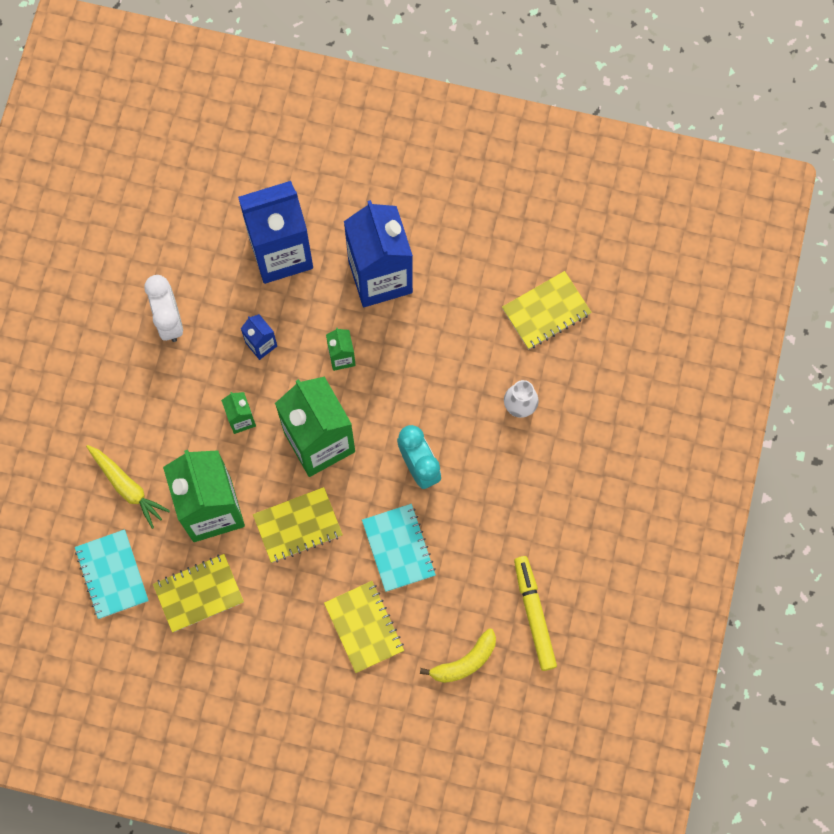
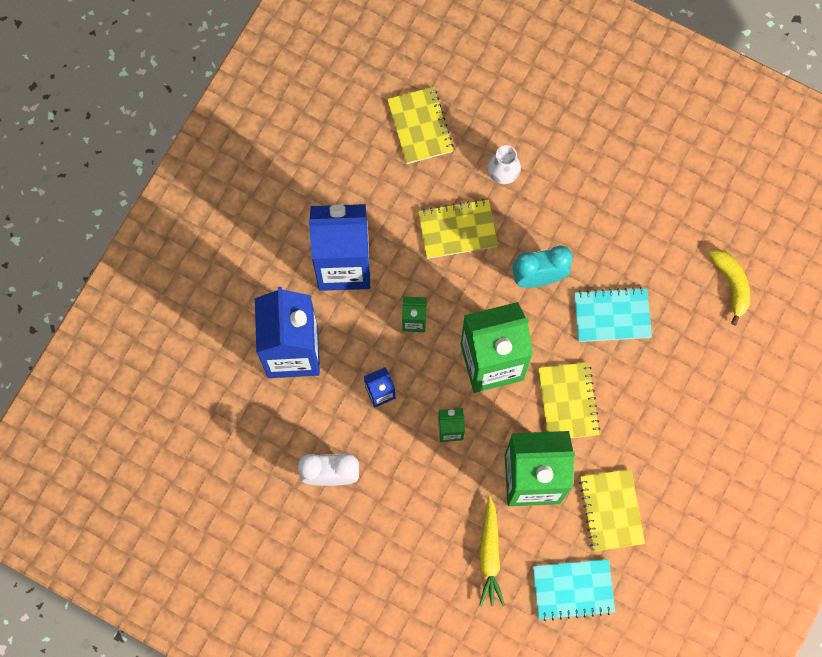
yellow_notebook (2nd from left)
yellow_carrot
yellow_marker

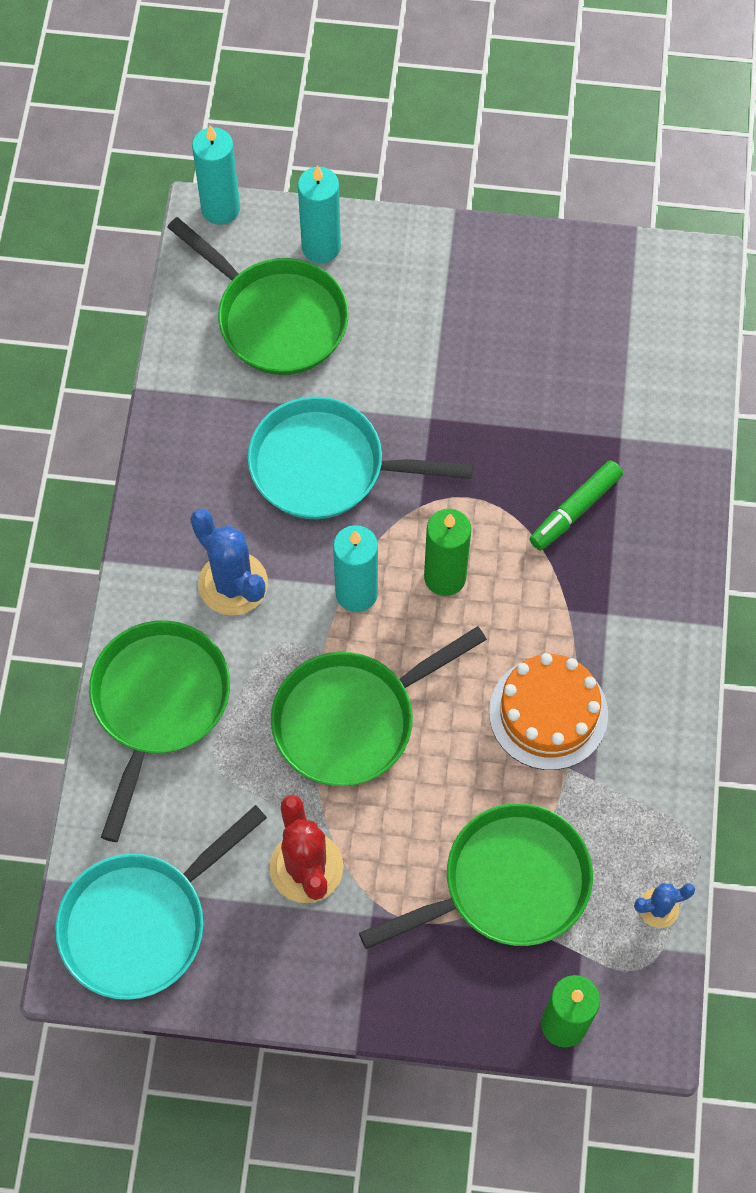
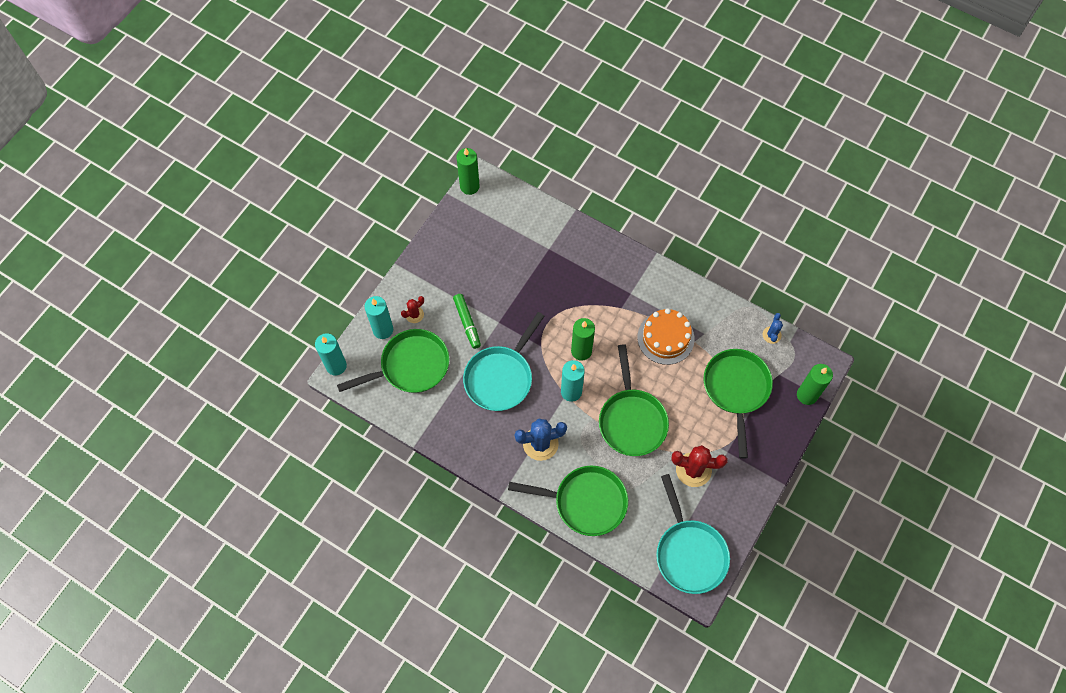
red_cactus (1st from left)
green_marker
green_candle (1st from left)
green_pan (2nd from left)

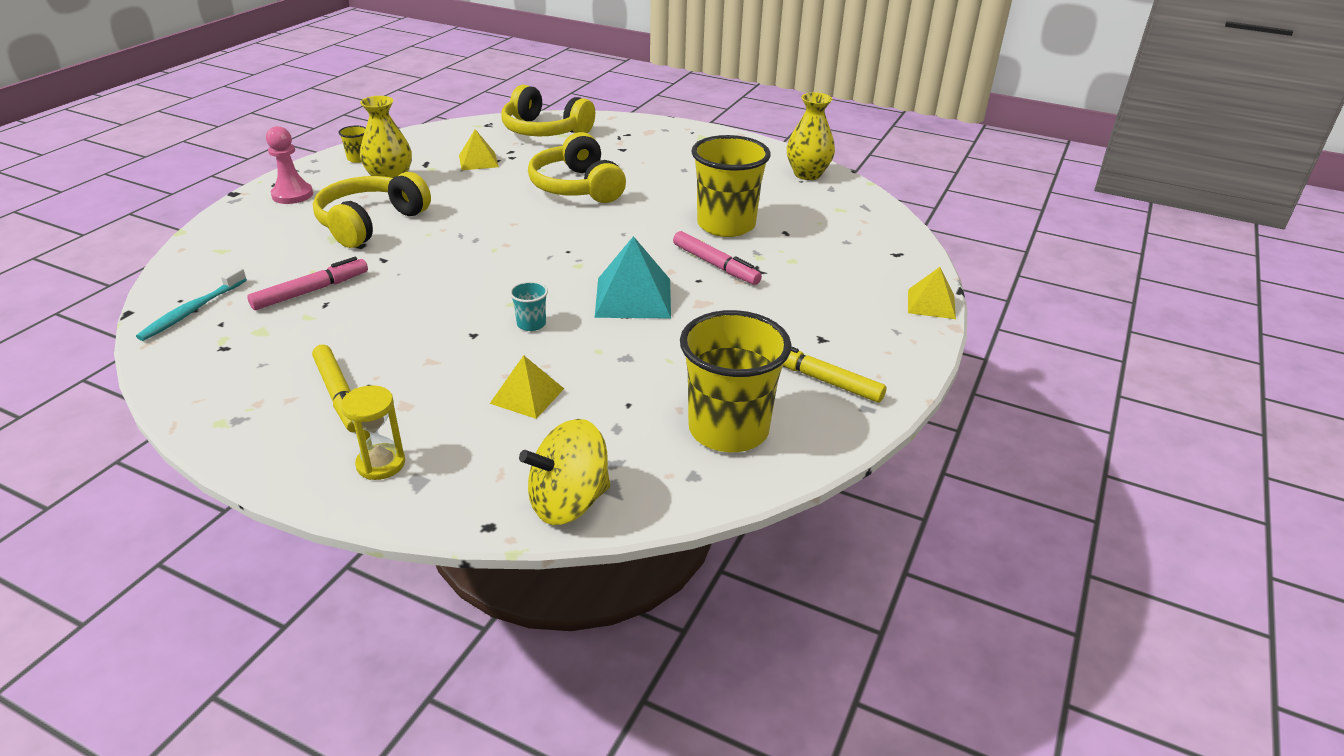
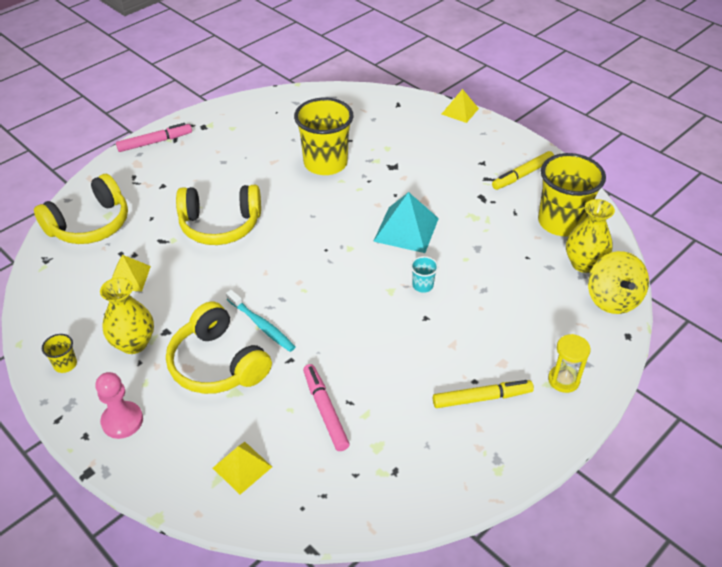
pink_marker (1st from left)
yellow_pyramid (2nd from left)
turquoise_toothbrush
yellow_vase (2nd from left)

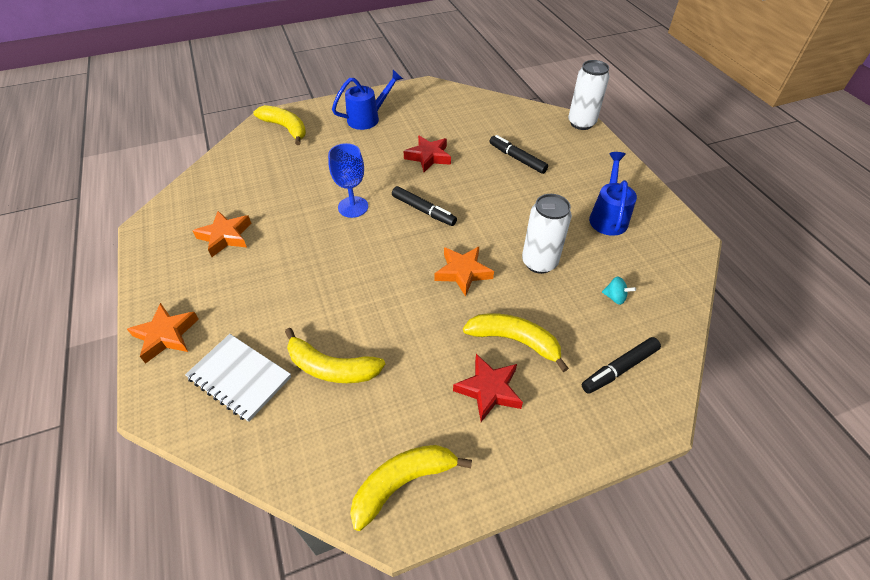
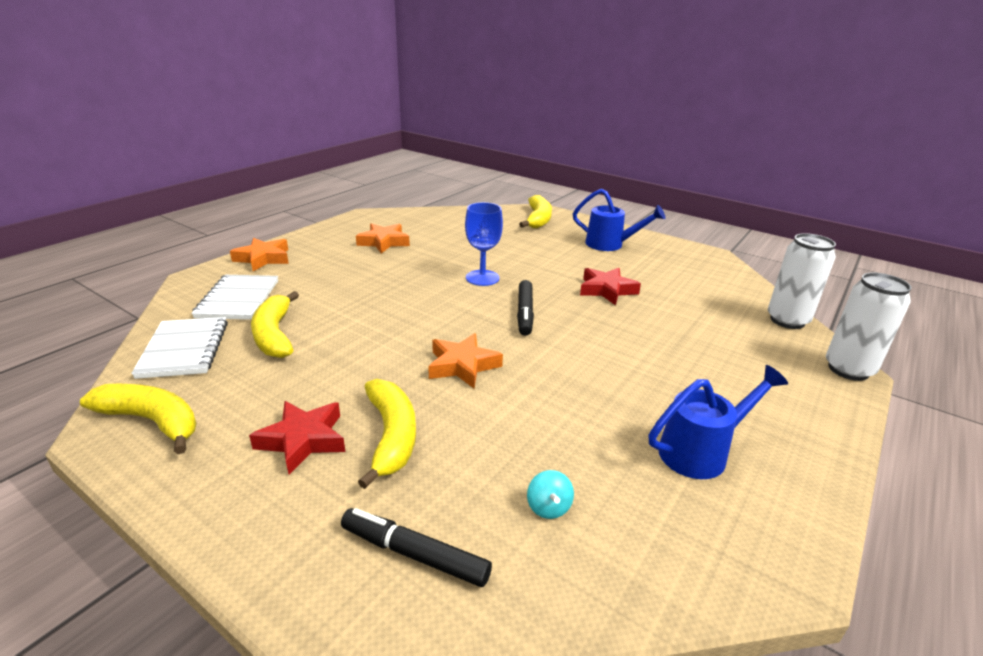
white_notebook (1st from left)
white_can (1st from left)
black_marker (2nd from left in the first image)

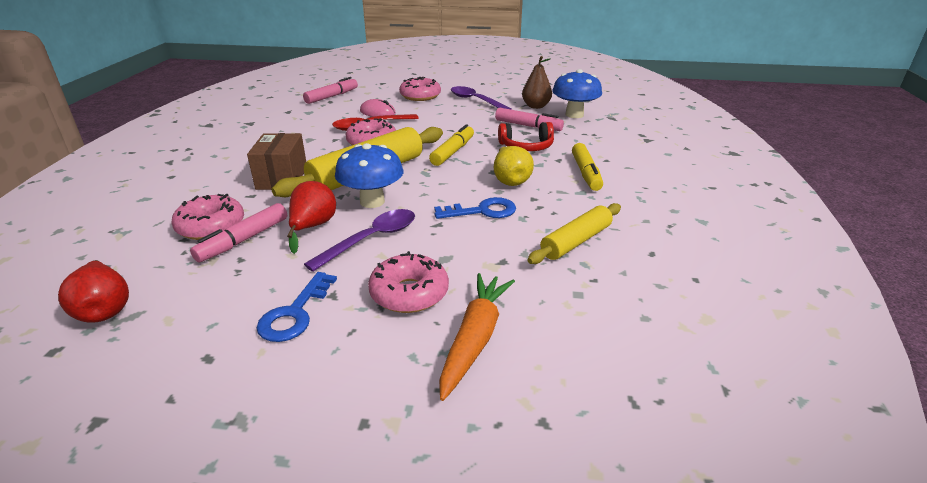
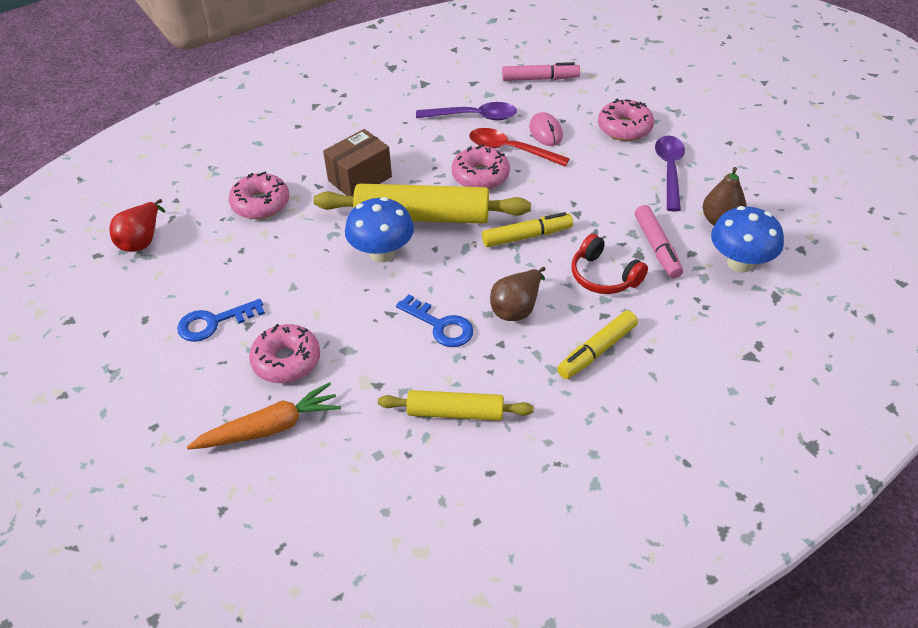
purple_spoon (1st from left)
brown_pear (1st from left)
pink_marker (1st from left in the first image)
red_pear (2nd from left in the first image)

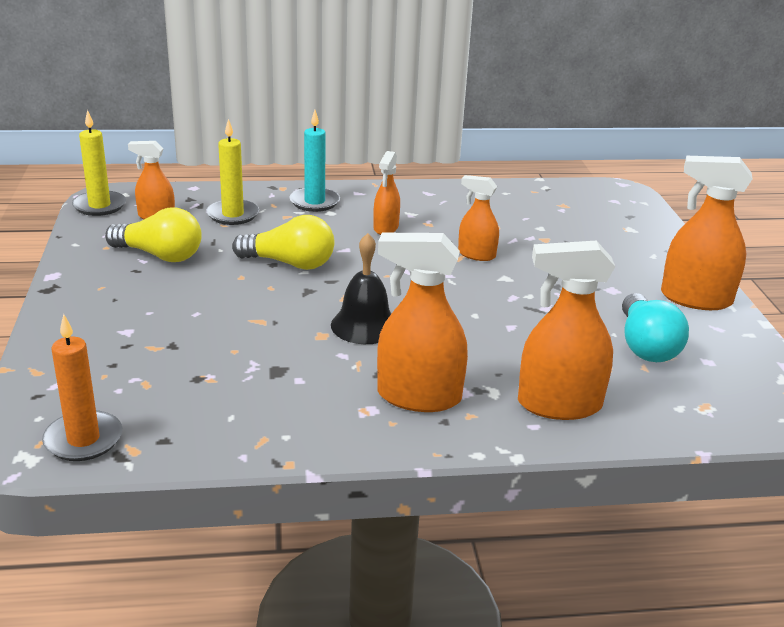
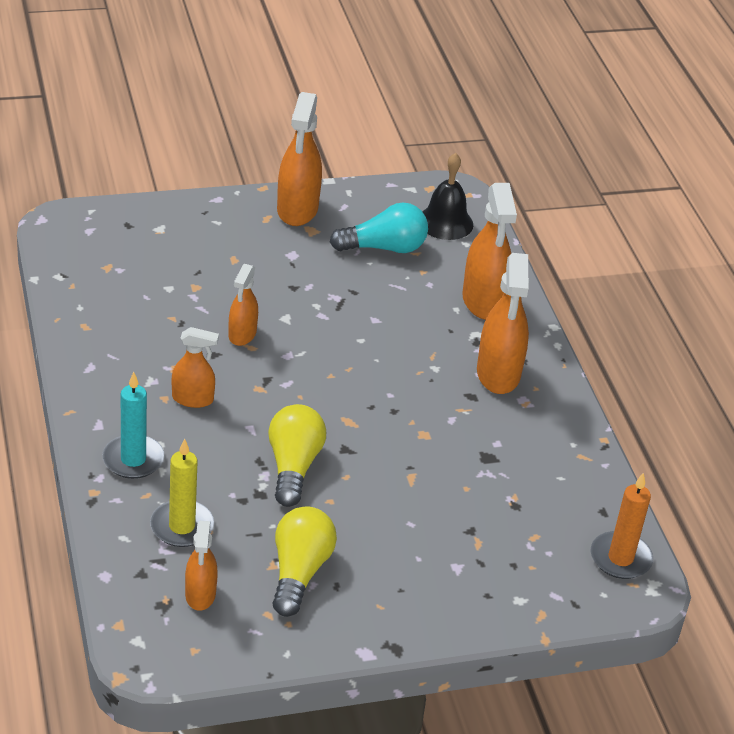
black_bell
yellow_candle (1st from left in the first image)

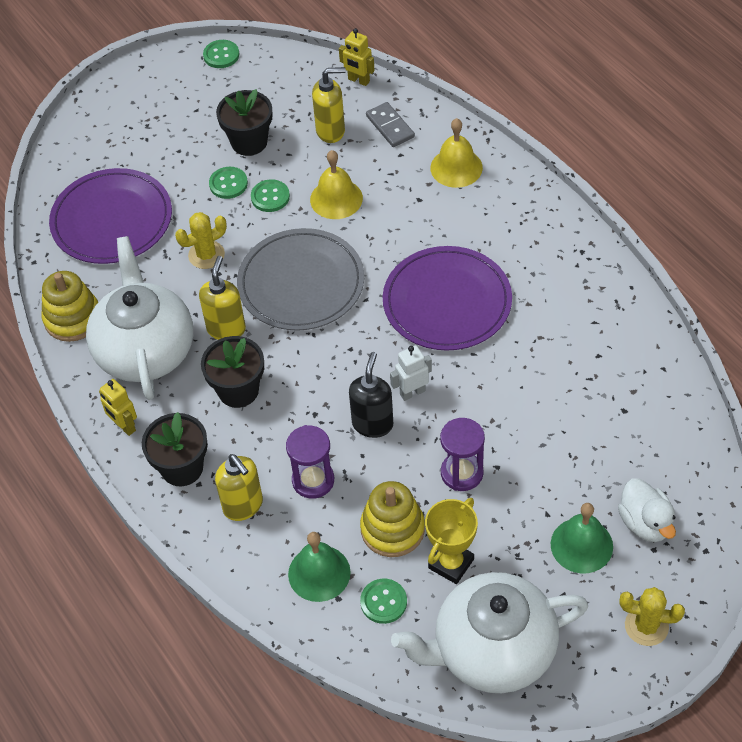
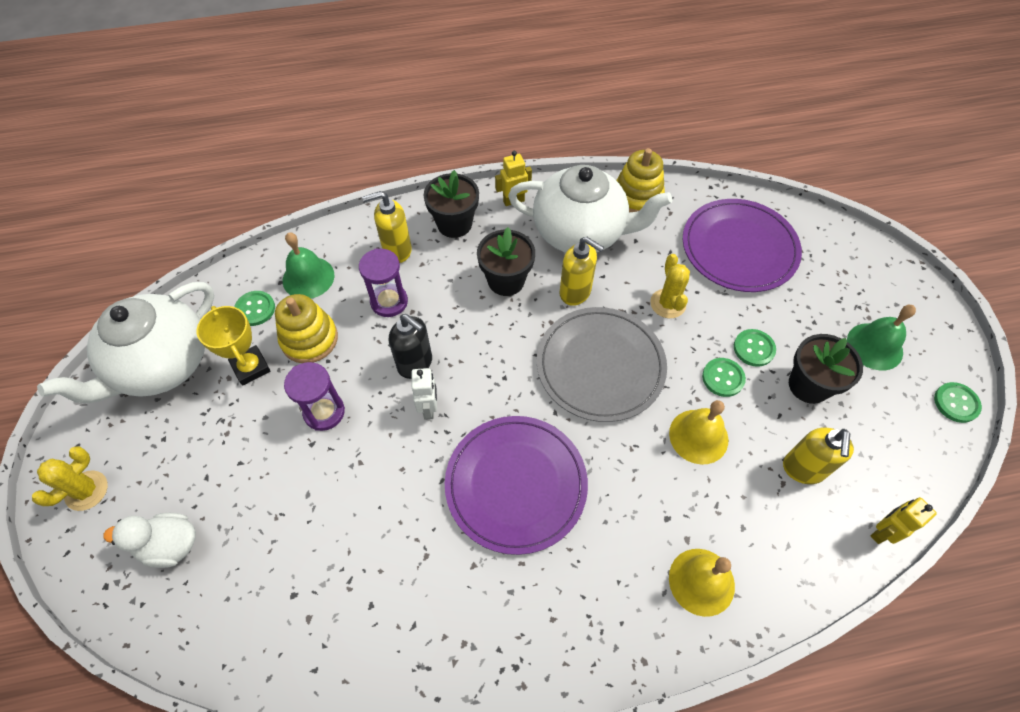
white_teapot (1st from left)
green_bell (2nd from left)
grey_domino

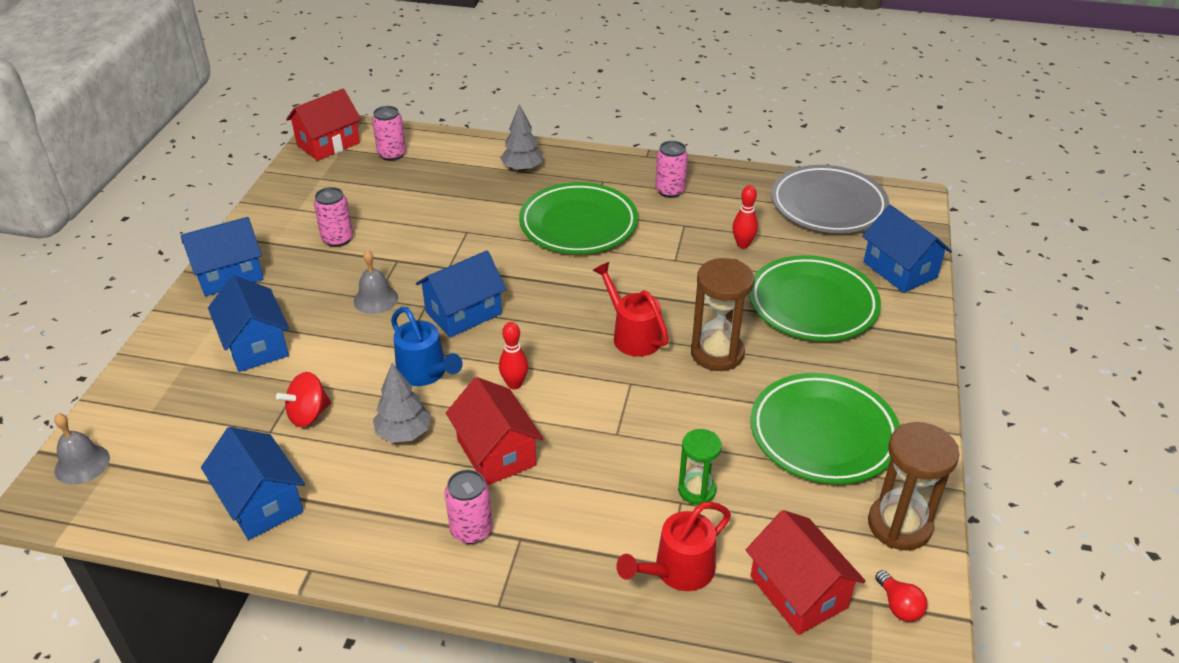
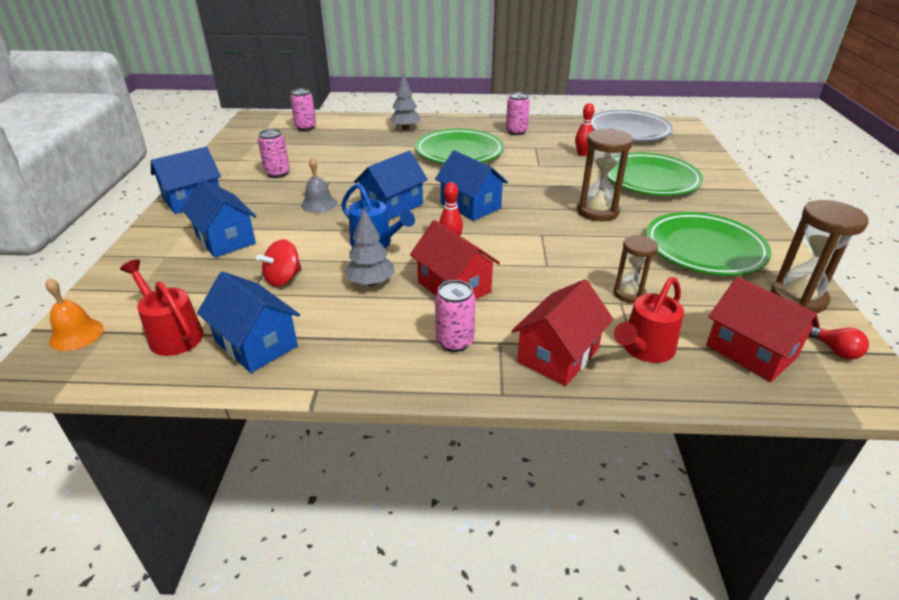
orange_bell
red_watering_can (1st from left)
blue_house (5th from left)
red_house (2nd from left)
brown_hourglass (2nd from left)

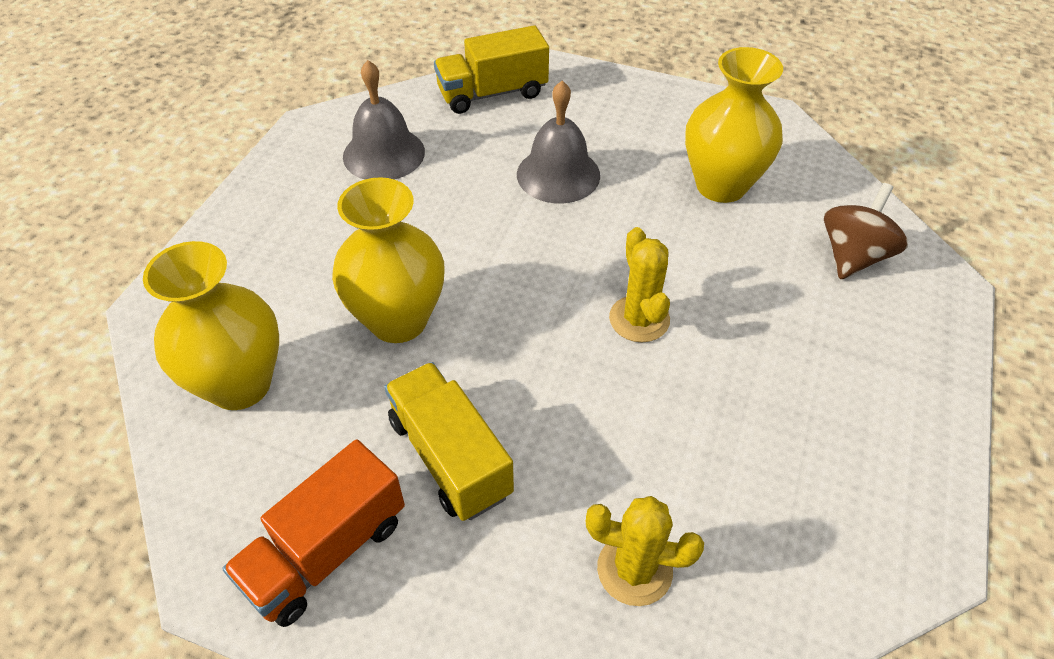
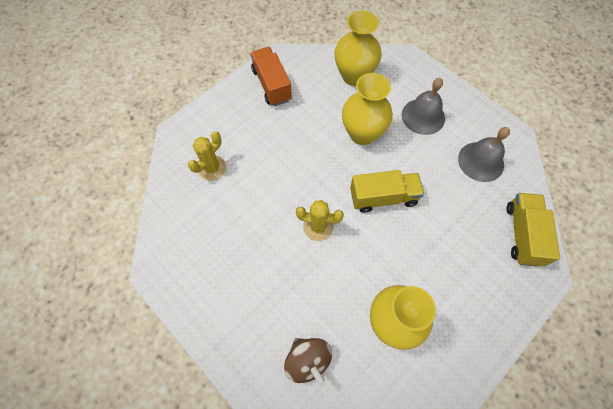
yellow_truck (1st from left)
grey_bell (1st from left)

